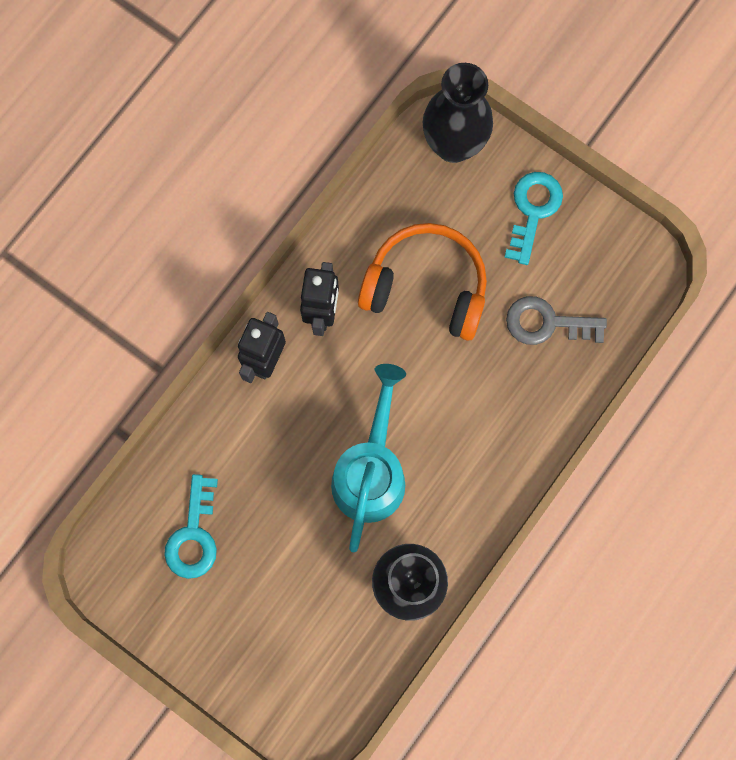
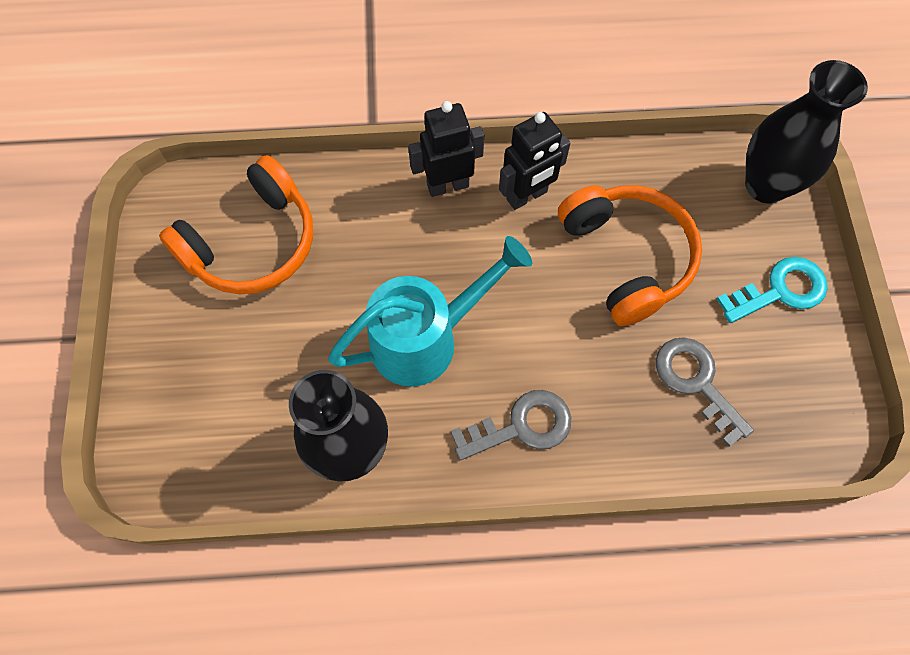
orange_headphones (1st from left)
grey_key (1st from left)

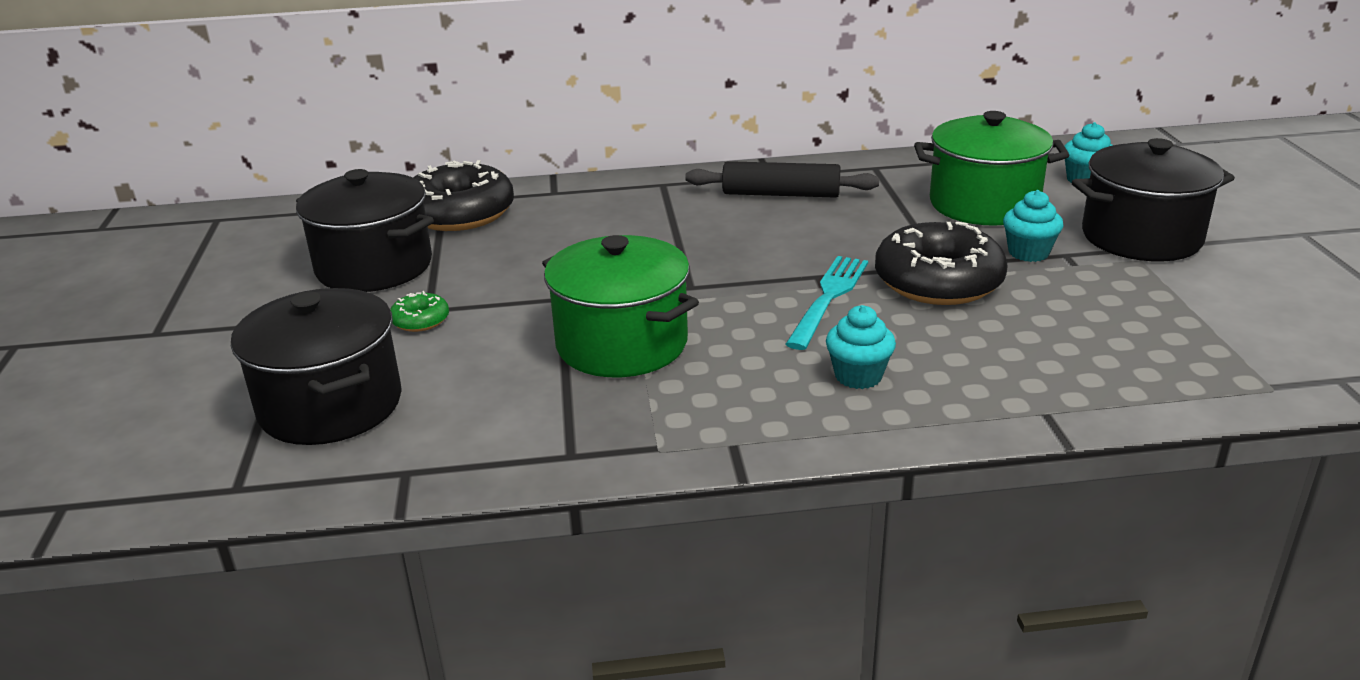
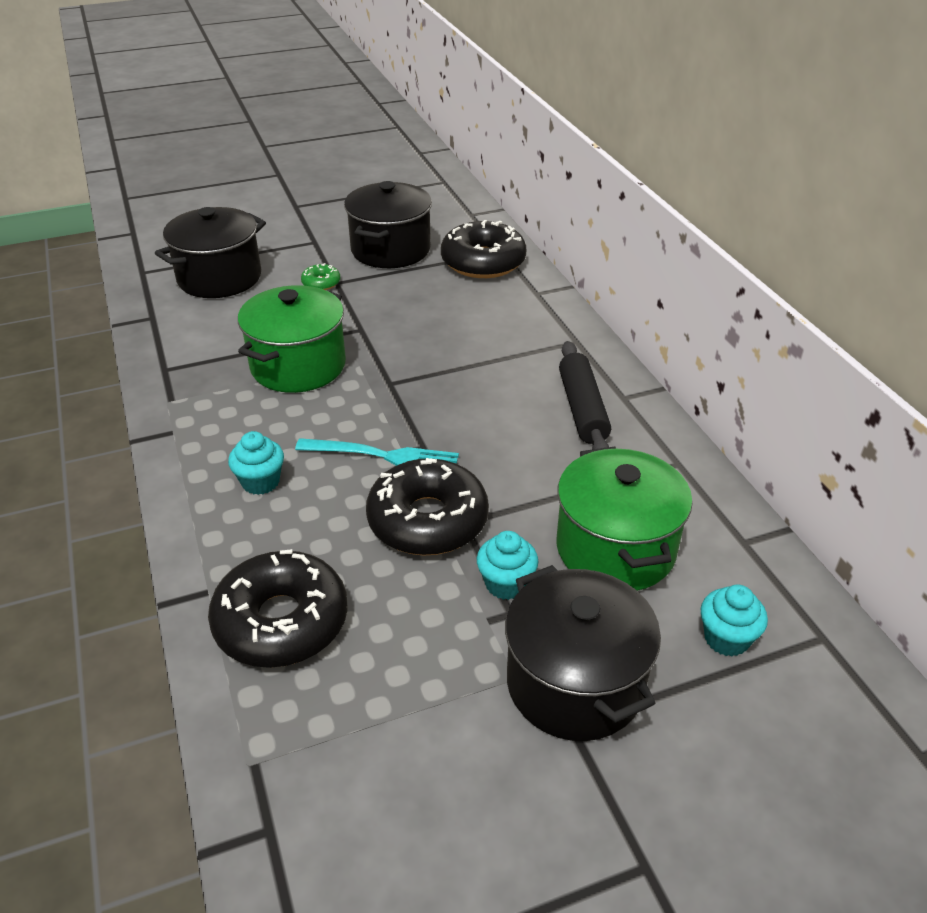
black_donut (1st from left)

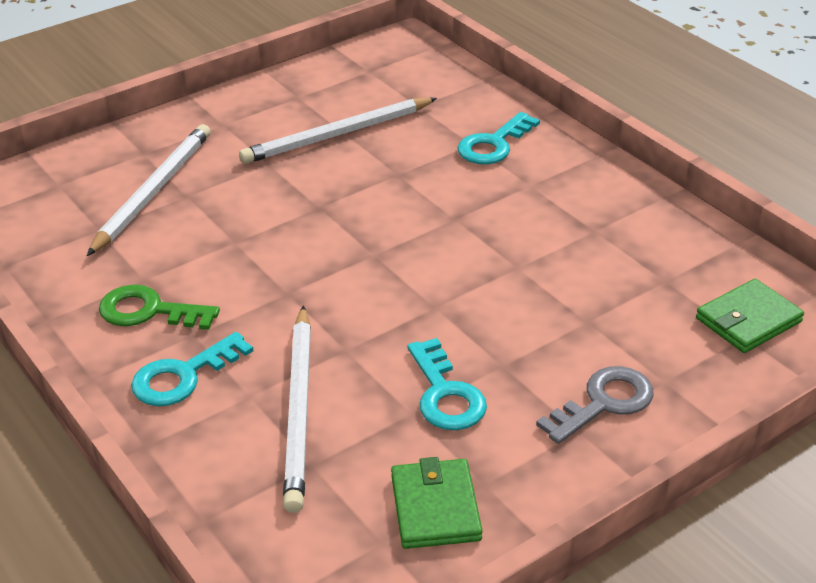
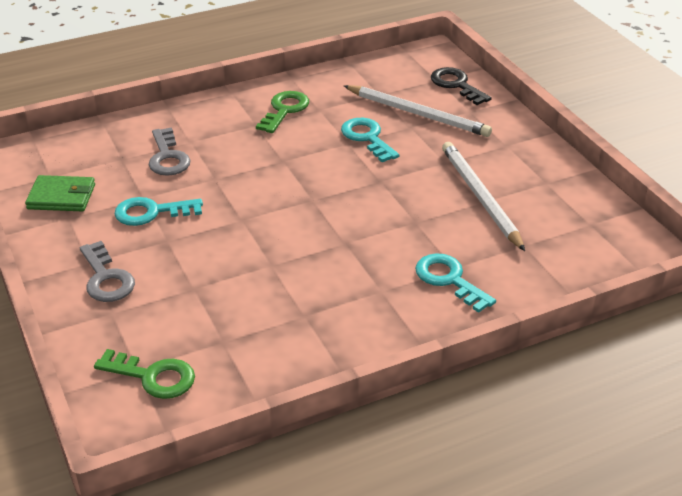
green_key (1st from left)
grey_key (2nd from left)
turquoise_key (2nd from left)
black_key

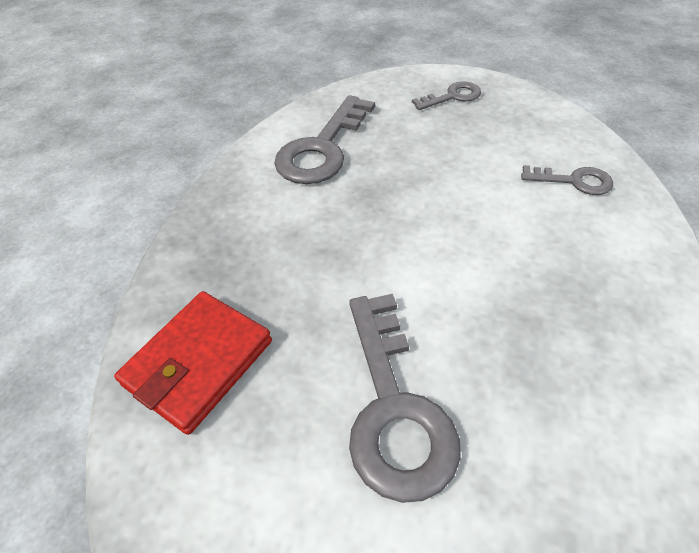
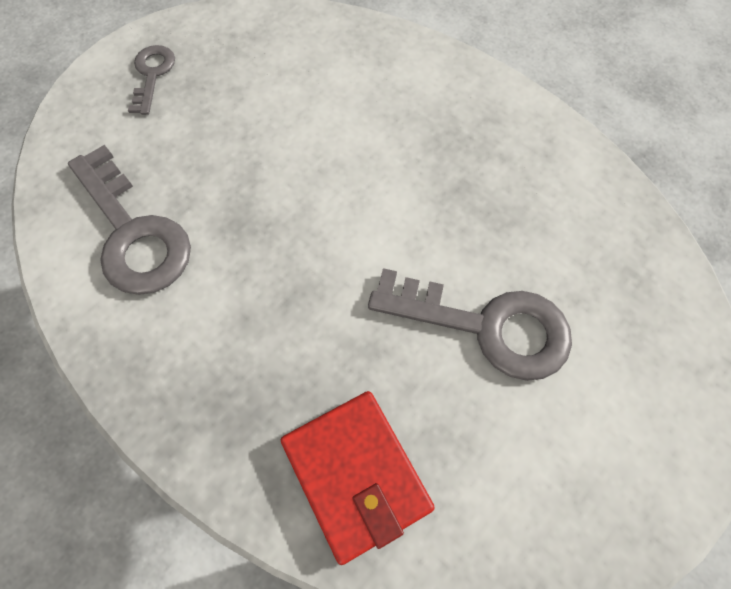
grey_key (4th from left in the first image)

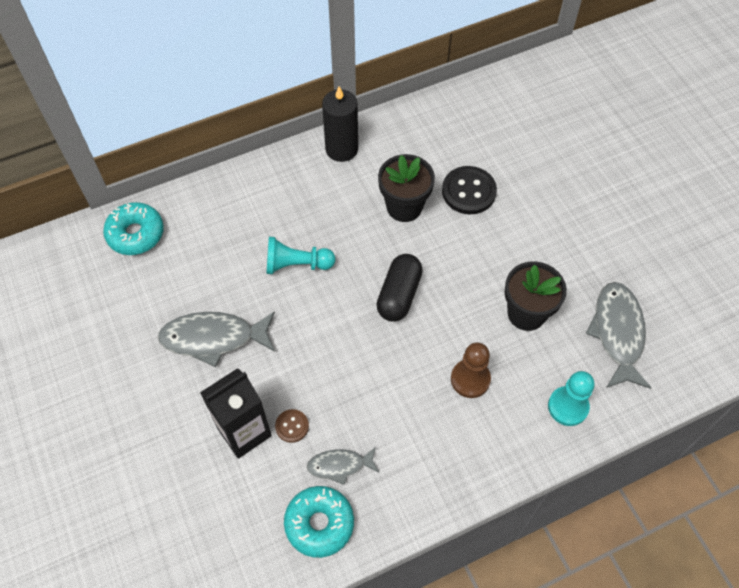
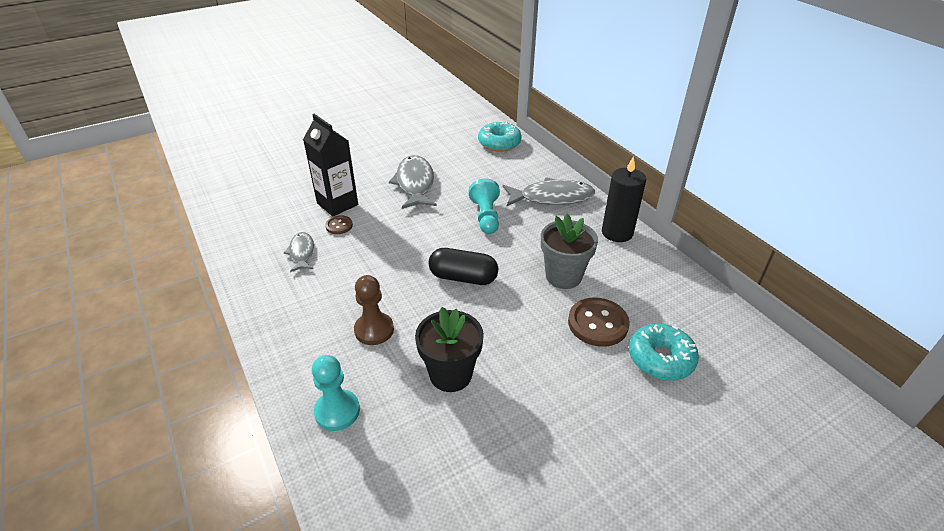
grey_fish (3rd from left)
grey_flower_pot
brown_button (2nd from left)
turquoise_donut (2nd from left)

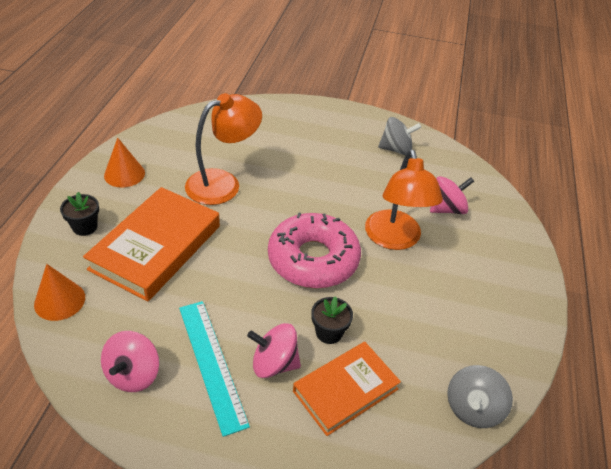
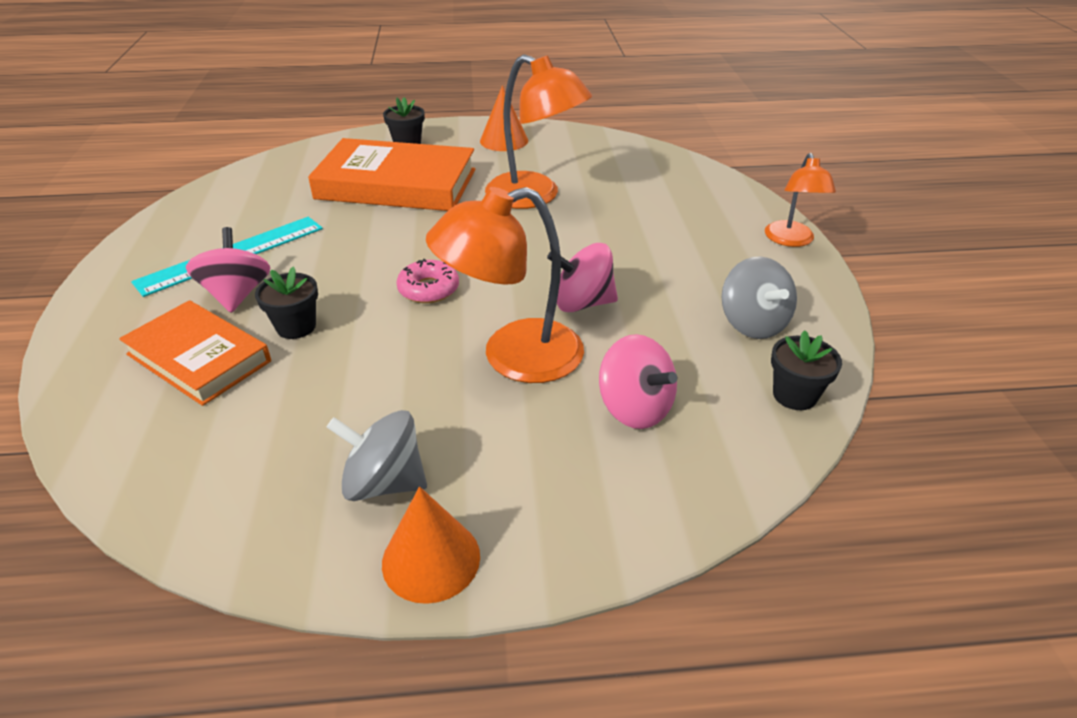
grey_spinning_top (1st from left)
orange_cone (1st from left)
pink_donut
pink_spinning_top (2nd from left)
orange_lamp (3rd from left)
black_flower_pot (3rd from left)

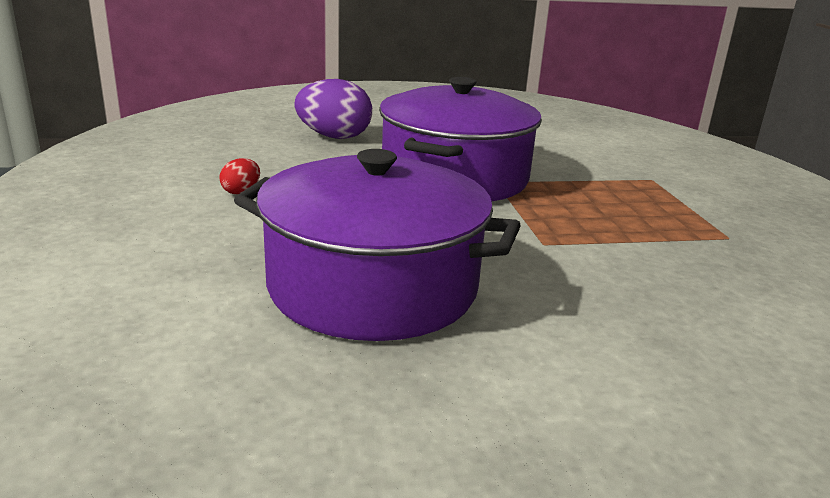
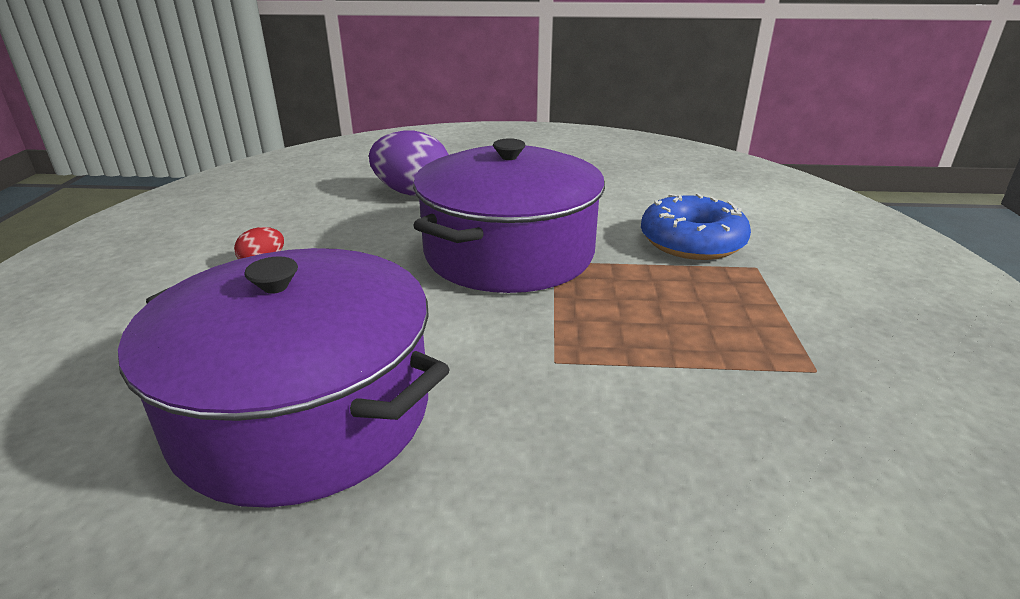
blue_donut

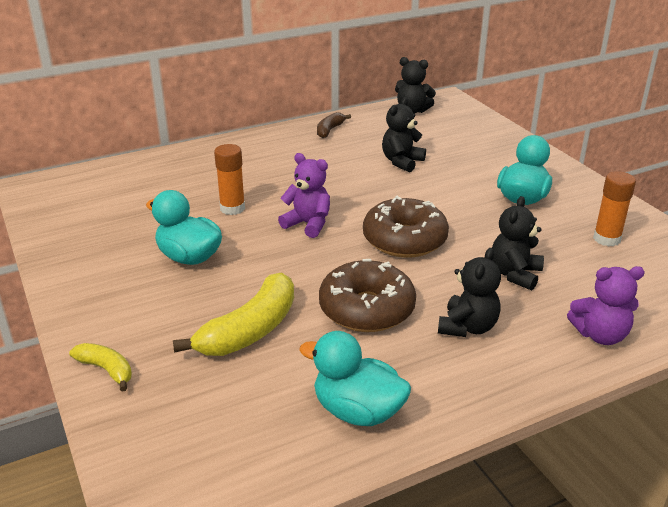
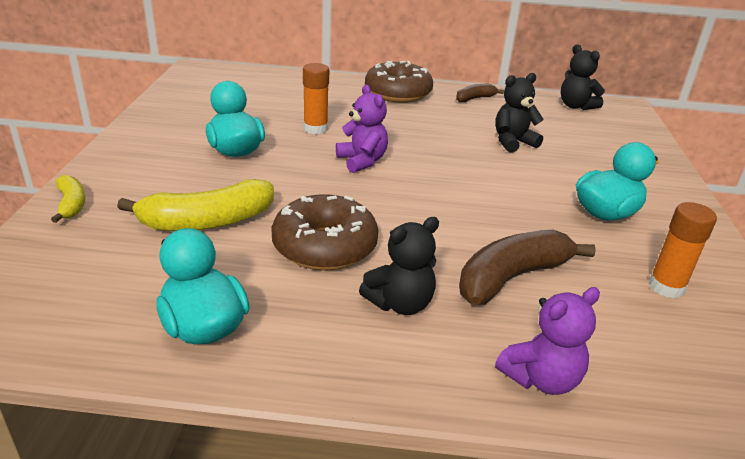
brown_donut (2nd from left)
brown_banana (2nd from left)
purple_teddy_bear (2nd from left)

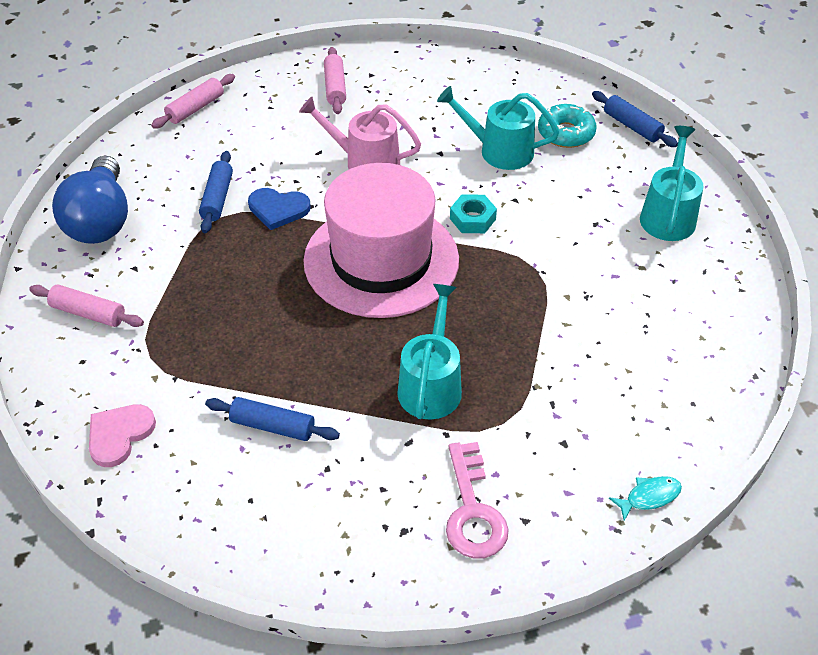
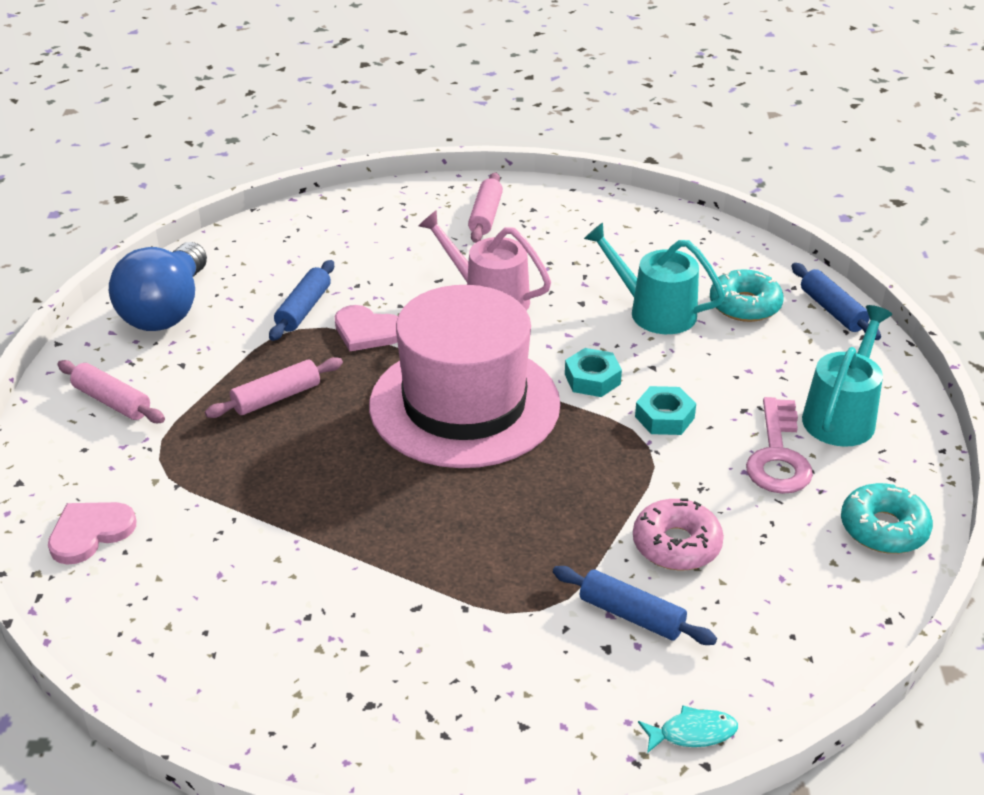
pink_rolling_pin (2nd from left)
pink_heart (2nd from left)
blue_rolling_pin (2nd from left)
pink_donut
turquoise_nut (2nd from left)
pink_key
turquoise_donut (2nd from left)
turquoise_watering_can (1st from left in the first image)

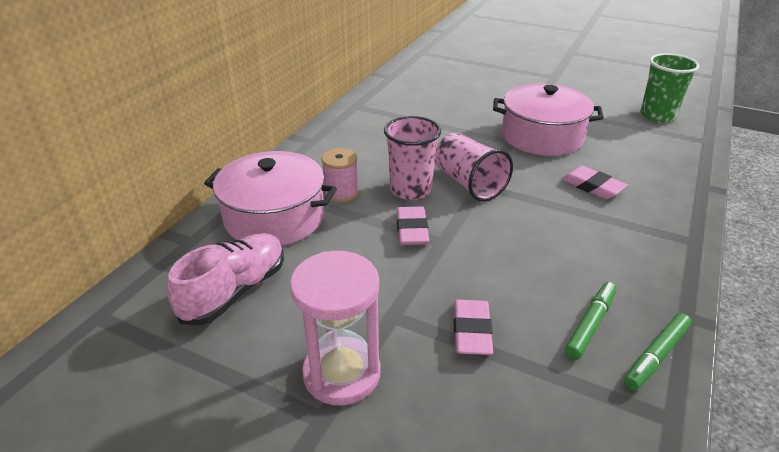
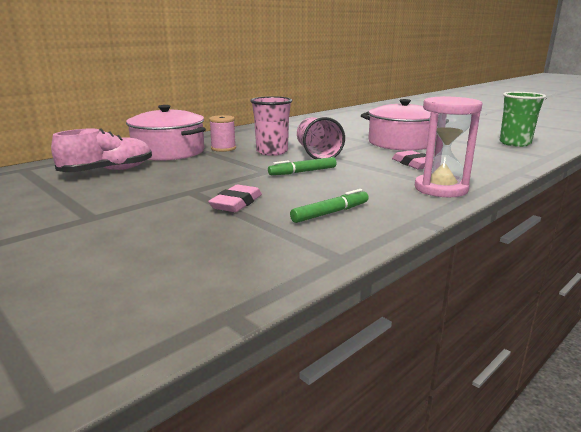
green_marker (1st from left)
pink_hourglass
pink_eraser (1st from left in the first image)

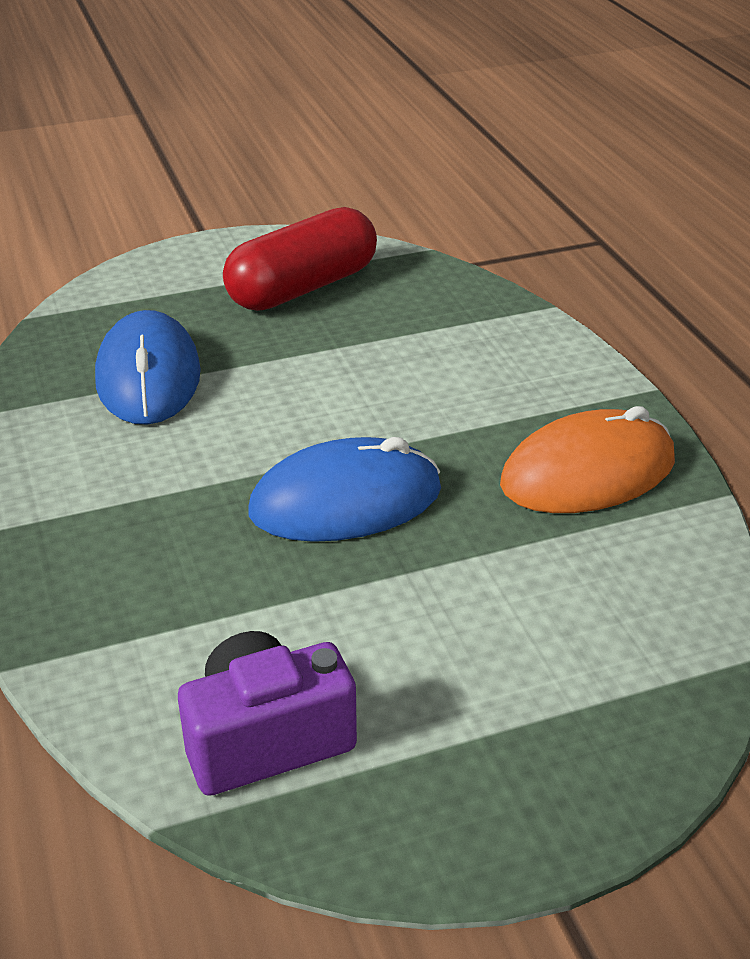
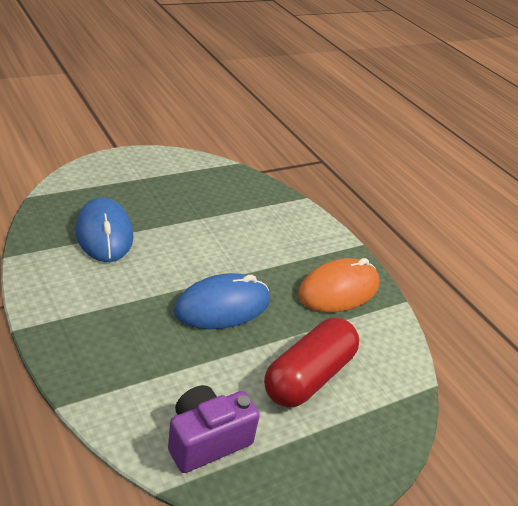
red_capsule

